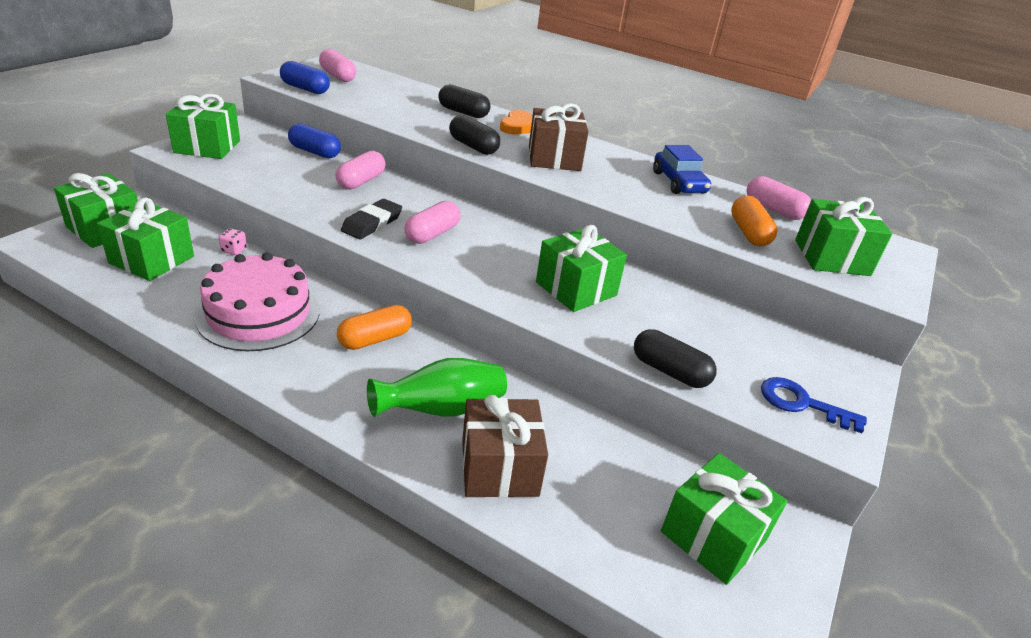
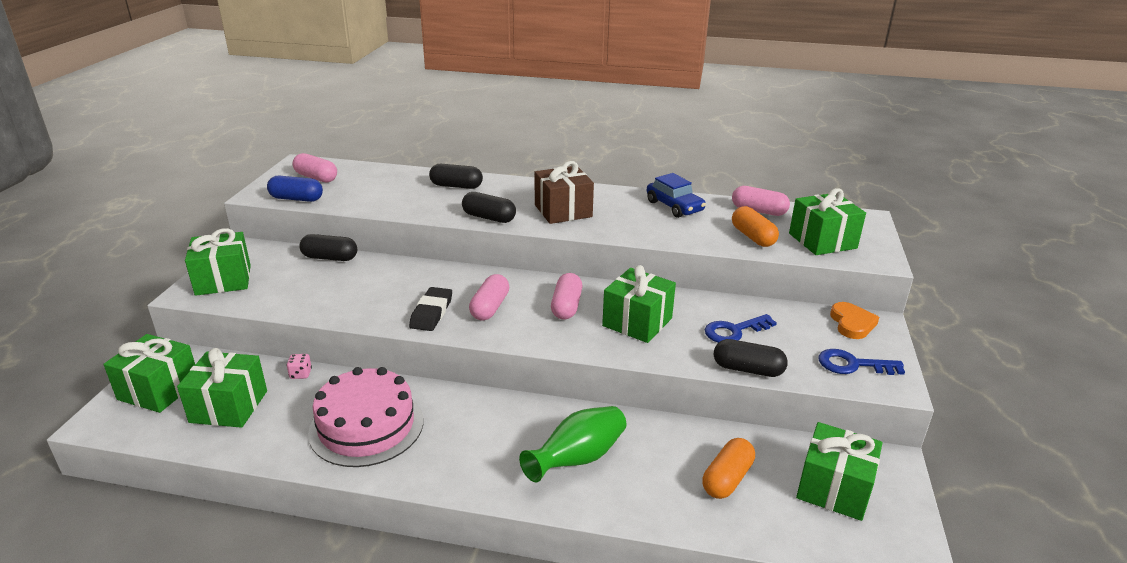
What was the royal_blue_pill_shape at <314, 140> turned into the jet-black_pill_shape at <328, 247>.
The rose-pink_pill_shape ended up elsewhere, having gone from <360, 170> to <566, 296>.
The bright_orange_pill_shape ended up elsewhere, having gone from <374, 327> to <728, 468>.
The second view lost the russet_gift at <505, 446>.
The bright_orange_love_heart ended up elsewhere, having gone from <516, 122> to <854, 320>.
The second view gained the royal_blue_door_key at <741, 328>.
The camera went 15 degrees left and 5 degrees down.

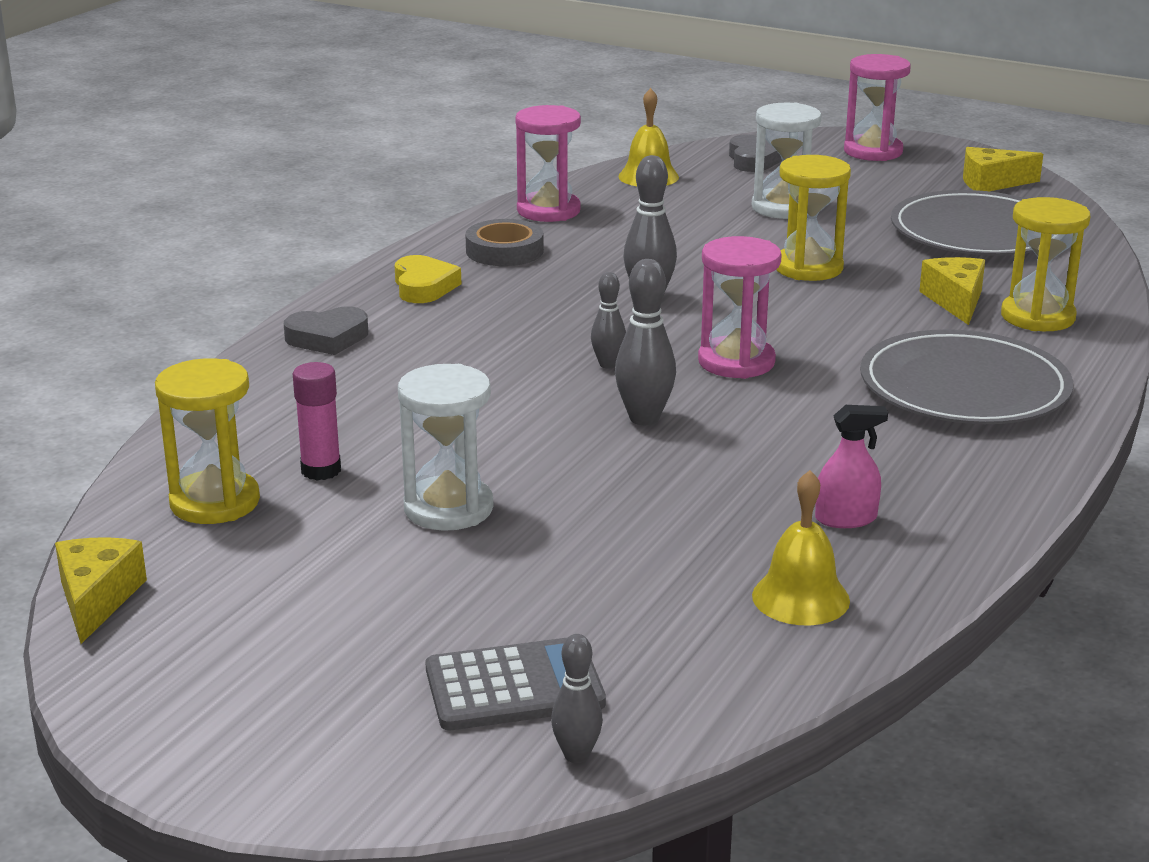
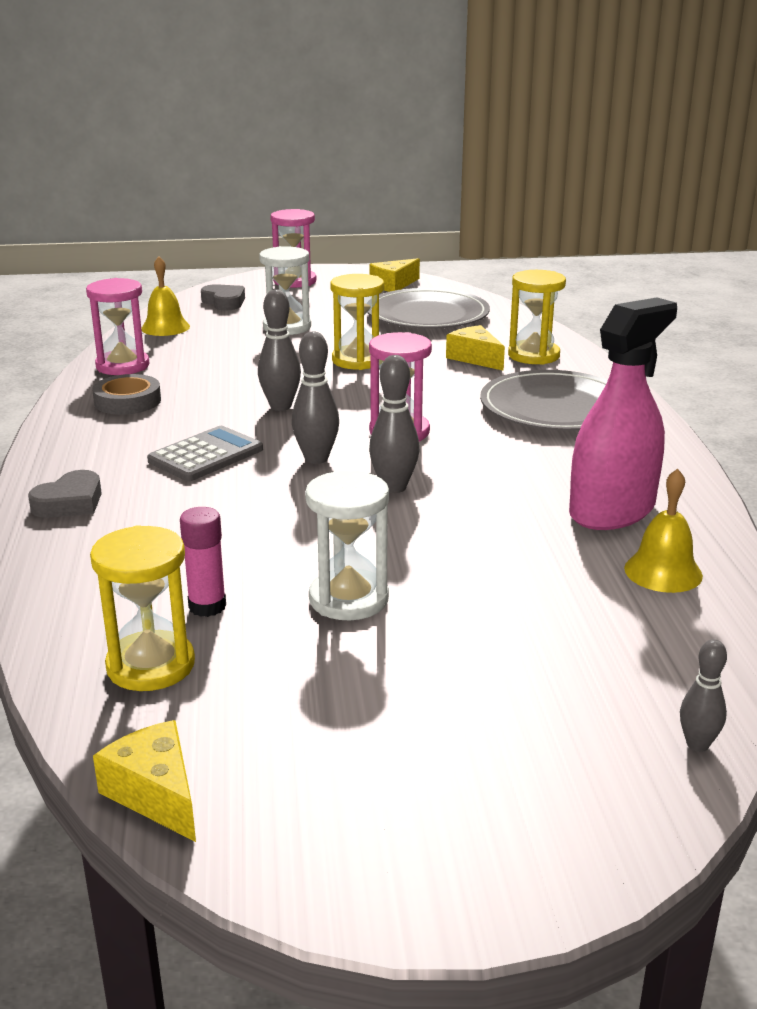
The second view lost the bright_yellow_love_heart at <427, 279>.
The ash-grey_pocket_calculator ended up elsewhere, having gone from <515, 683> to <205, 453>.
The size of the ash-grey_bowling_pin at <608, 320> changed by a factor of 1.62.
The size of the rose-pink_spray_cleaner at <851, 466> changed by a factor of 2.22.
The camera went 35 degrees left and 0 degrees up.

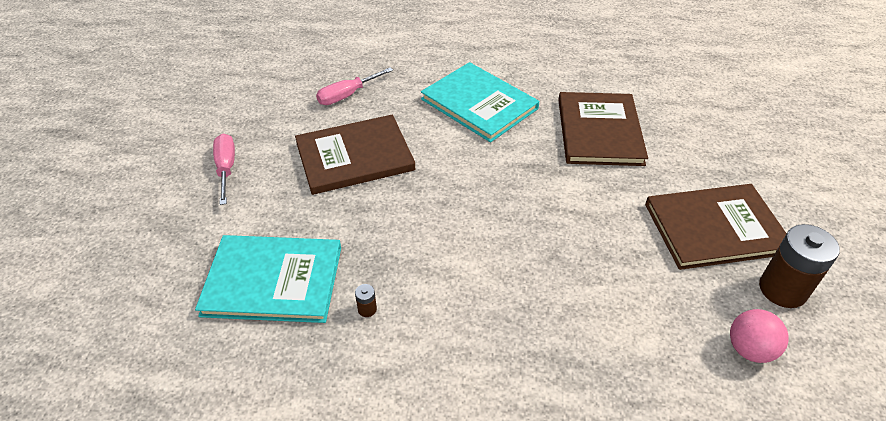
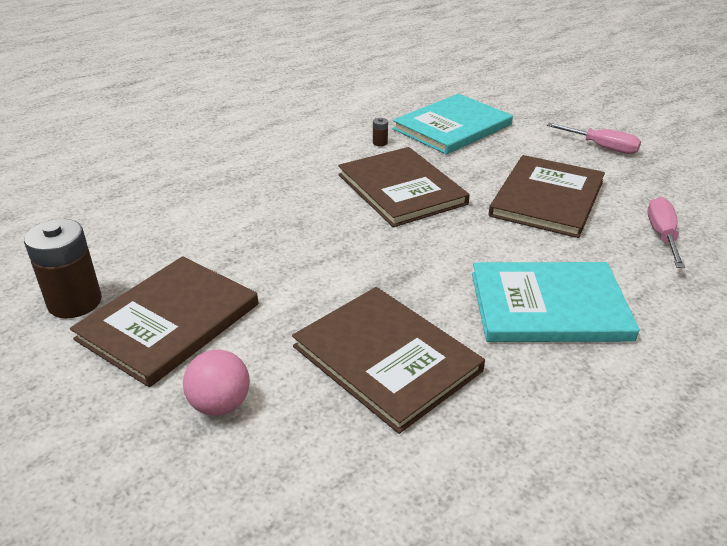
The rose-pink_play_ball ended up elsewhere, having gone from <759, 336> to <216, 383>.
The second view gained the russet_hardback at <404, 187>.
The camera went 135 degrees right and 10 degrees down.

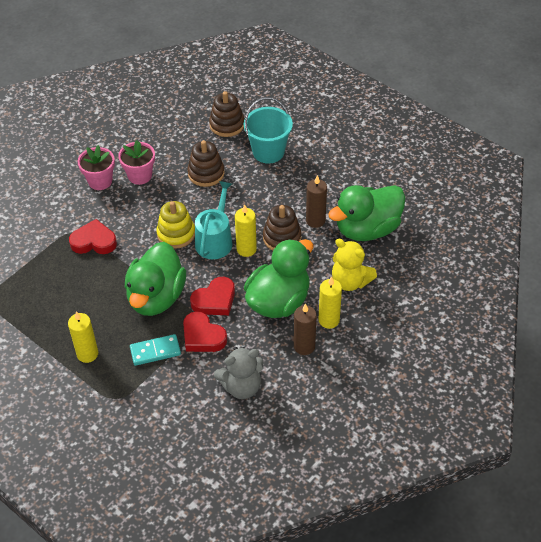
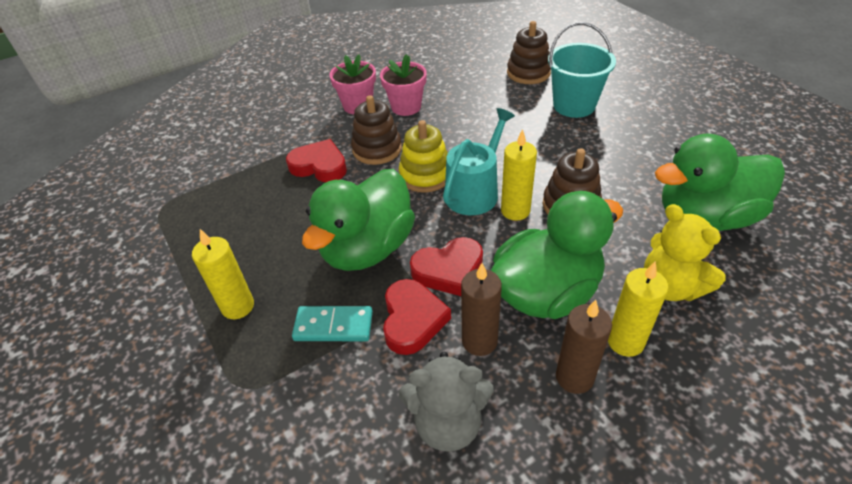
The scarlet_love_heart at <205, 331> ended up facing another way, 150 degrees counterclockwise from before.
The russet_stacking_toy ended up elsewhere, having gone from <206, 163> to <376, 130>.
The russet_pillar_candle ended up elsewhere, having gone from <316, 201> to <481, 309>.
The camera went 20 degrees right and 5 degrees down.

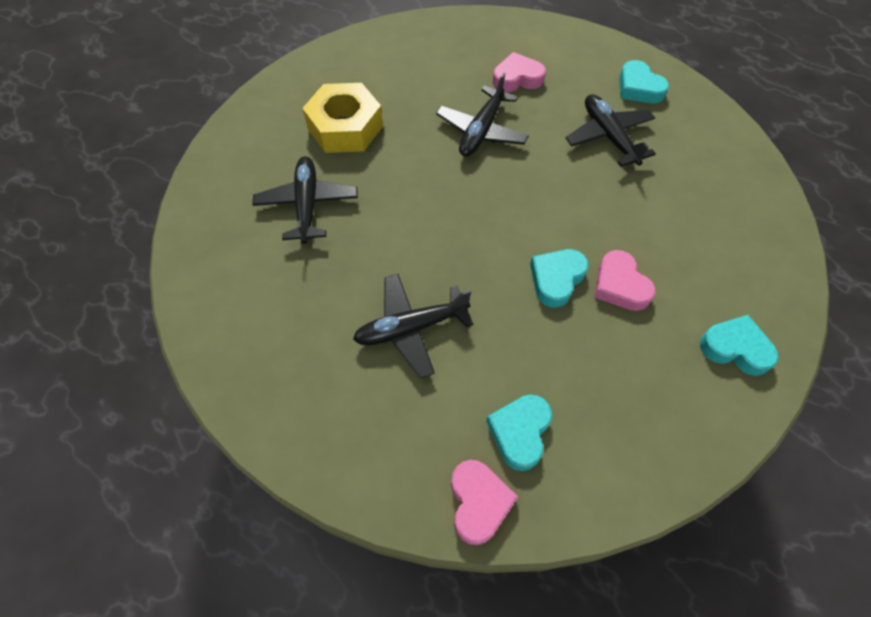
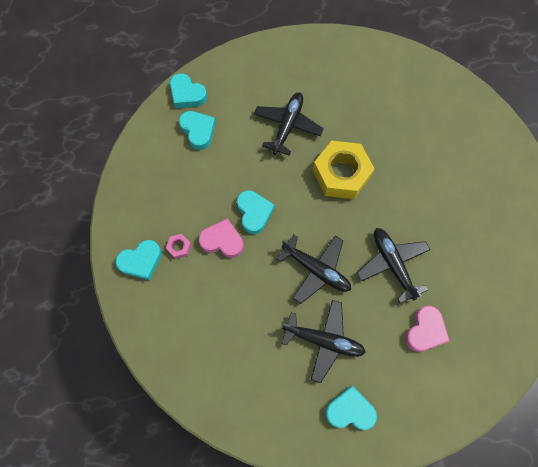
The jet-black_toy_plane ended up elsewhere, having gone from <305, 200> to <314, 269>.
The bright_yellow_hexagon_nut ended up elsewhere, having gone from <342, 118> to <344, 170>.
What was the rose-pink_love_heart at <484, 502> turned into the turquoise_love_heart at <188, 90>.
The second view gained the rose-pink_hexagon_nut at <178, 246>.
The camera went 130 degrees right and 10 degrees up.

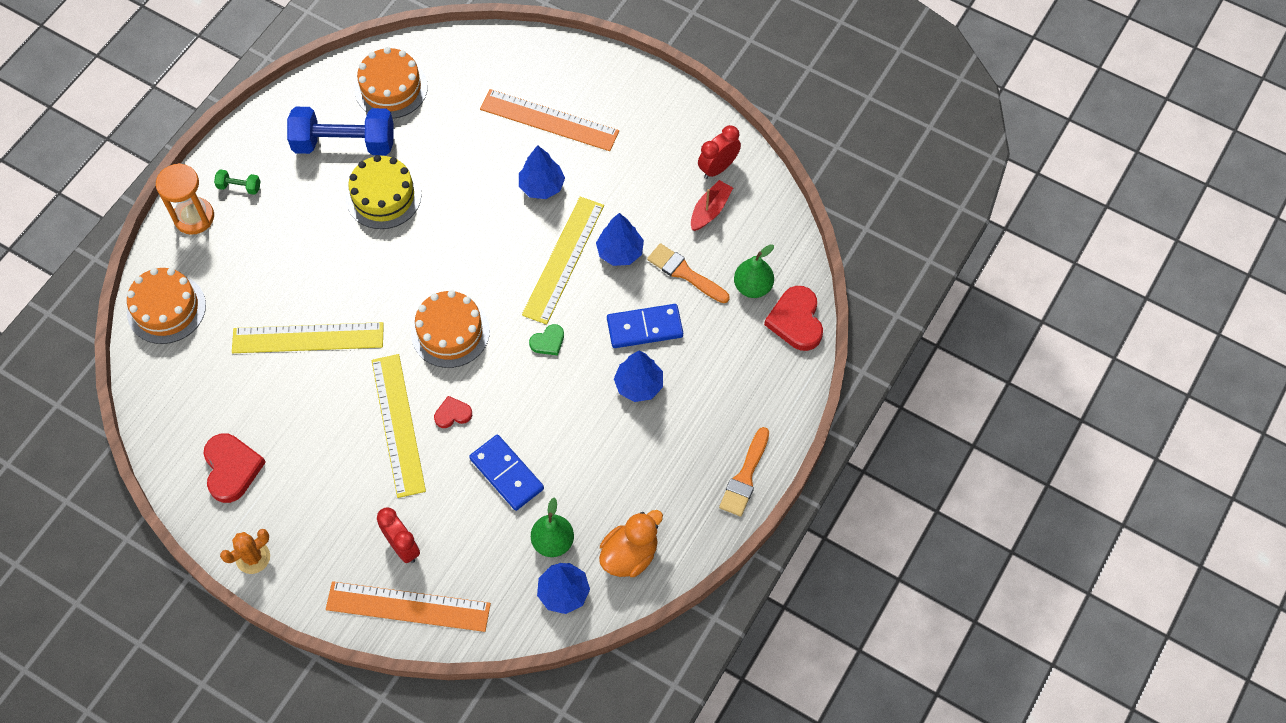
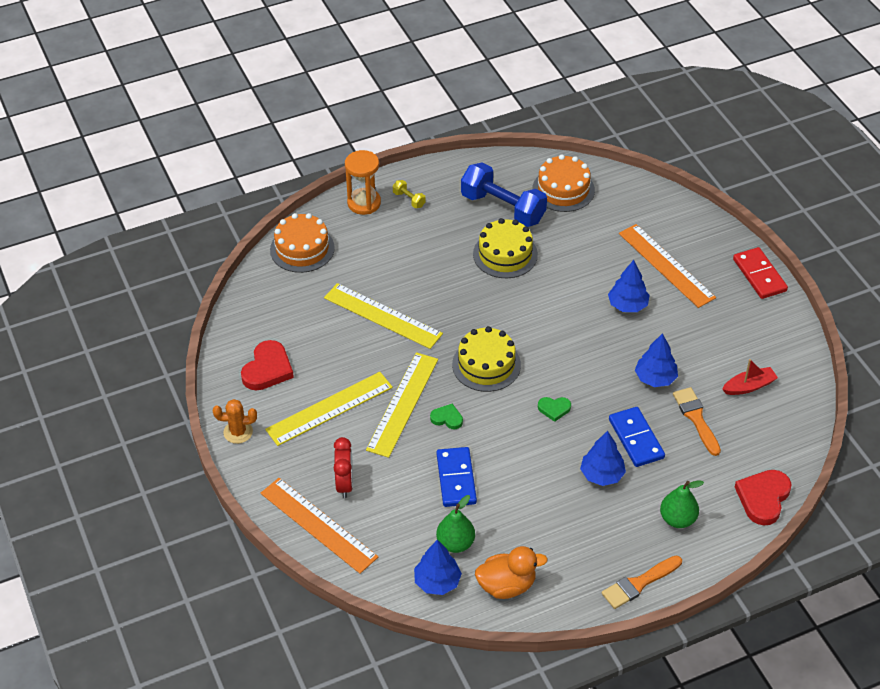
What was the green_dumbbell at <237, 182> turned into the bright_yellow_dumbbell at <409, 194>.
What was the bright_orange_gateau at <450, 329> turned into the bright_yellow_gateau at <486, 359>.
What was the scarlet_love_heart at <453, 412> turned into the green_love_heart at <446, 416>.
The bright_yellow_ruler ended up elsewhere, having gone from <563, 261> to <329, 409>.
The royal_blue_domino at <645, 326> ended up facing another way, 45 degrees clockwise from before.
The second view lost the scarlet_clock at <719, 152>.
The green_pear_fruit ended up elsewhere, having gone from <754, 271> to <682, 504>.
The second view gained the scarlet_domino at <760, 273>.
The camera went 35 degrees right and 15 degrees down.

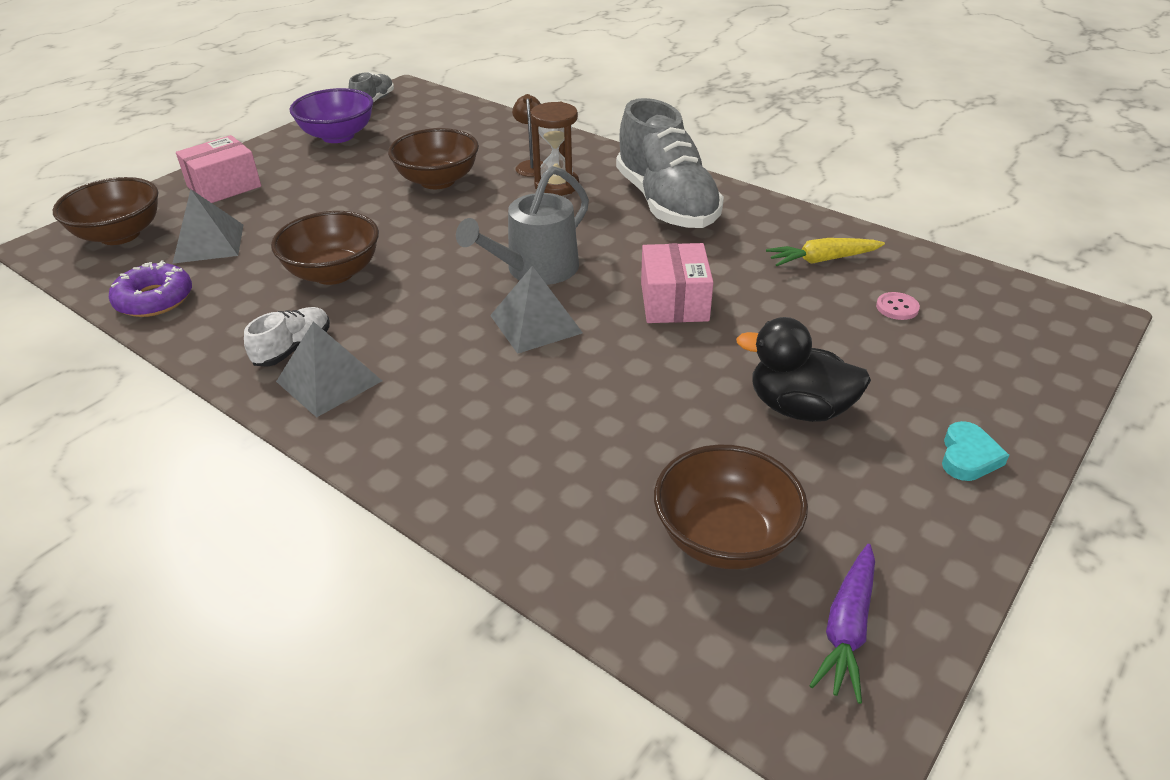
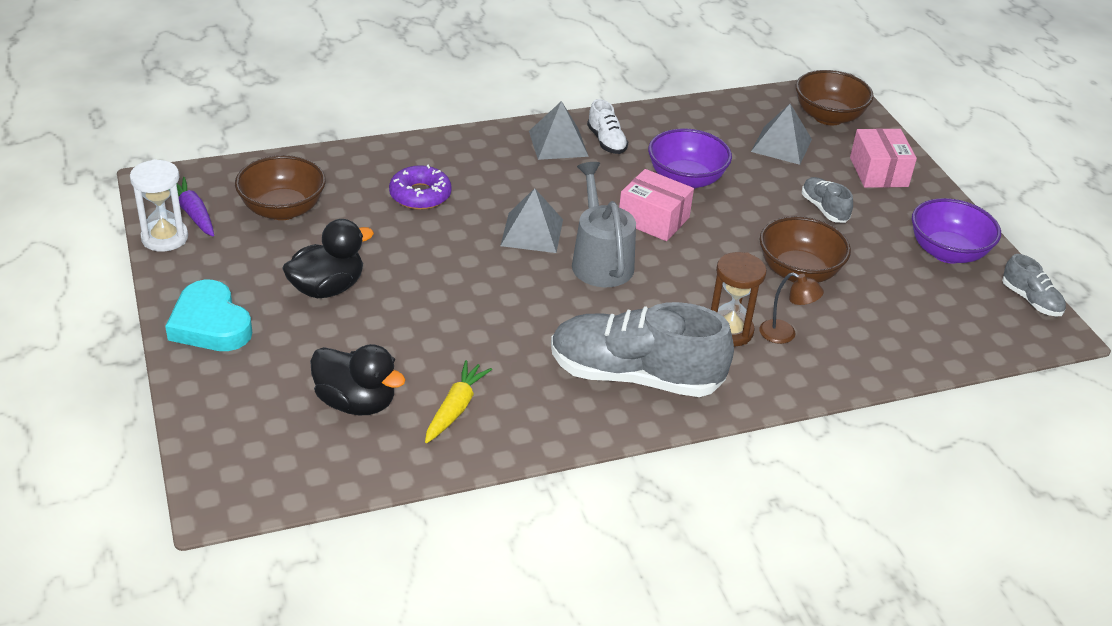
The purple_glazed_donut ended up elsewhere, having gone from <150, 288> to <420, 187>.
What was the russet_serving_bowl at <325, 248> turned into the purple_serving_bowl at <690, 158>.
The rose-pink_box ended up elsewhere, having gone from <677, 283> to <656, 205>.
Where the rose-pink_button stood at <898, 306>, the jet-black_rubber_duck came to stand at <358, 379>.
The size of the turquoise_love_heart at <975, 451> changed by a factor of 1.80.
The second view gained the snow-white_sand_timer at <159, 205>.
The second view gained the ash-grey_shoe at <827, 200>.
The camera went 120 degrees right and 0 degrees up.

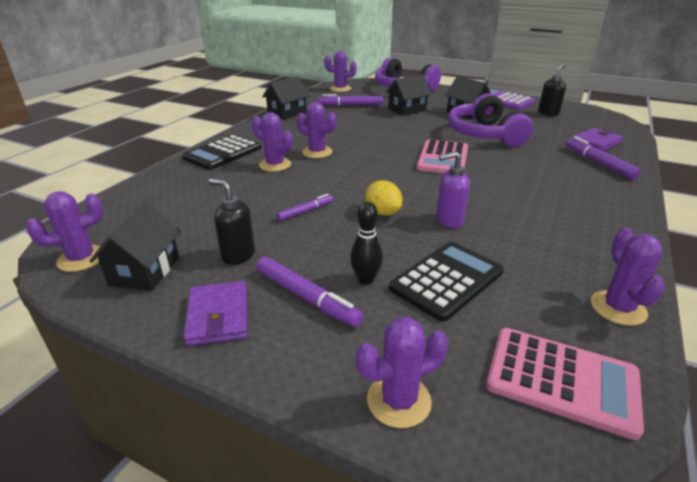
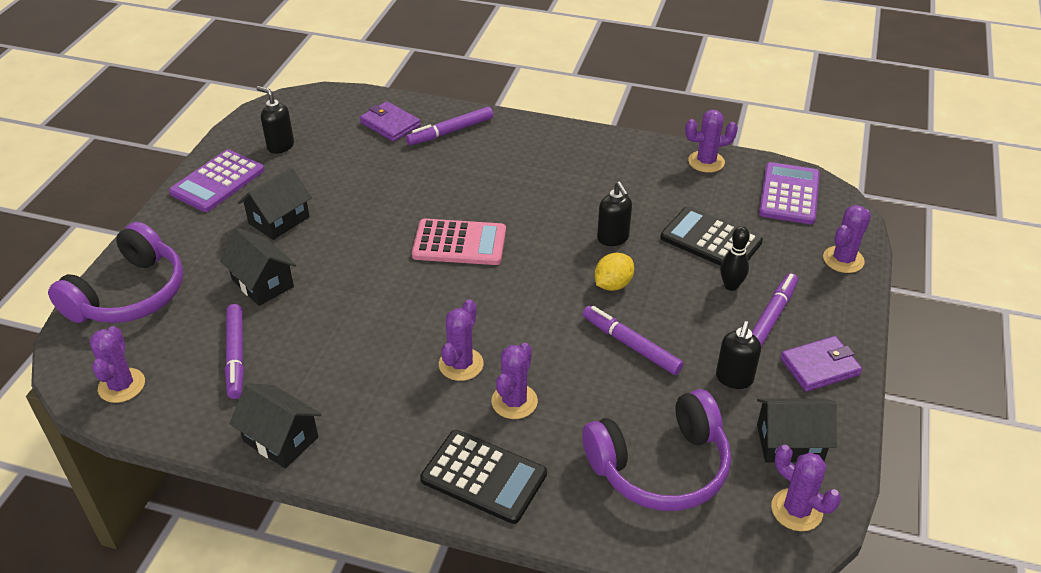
The size of the purple_felt_pen at <305, 207> changed by a factor of 1.63.
The purple_cactus at <402, 372> ended up facing another way, 75 degrees clockwise from before.
What was the purple_pump_bottle at <453, 190> turned into the jet-black_pump_bottle at <614, 213>.
The purple_headset ended up elsewhere, having gone from <490, 120> to <656, 450>.
What was the rose-pink_pocket_calculator at <565, 384> turned into the purple_pocket_calculator at <789, 193>.
The camera went 100 degrees left and 10 degrees up.

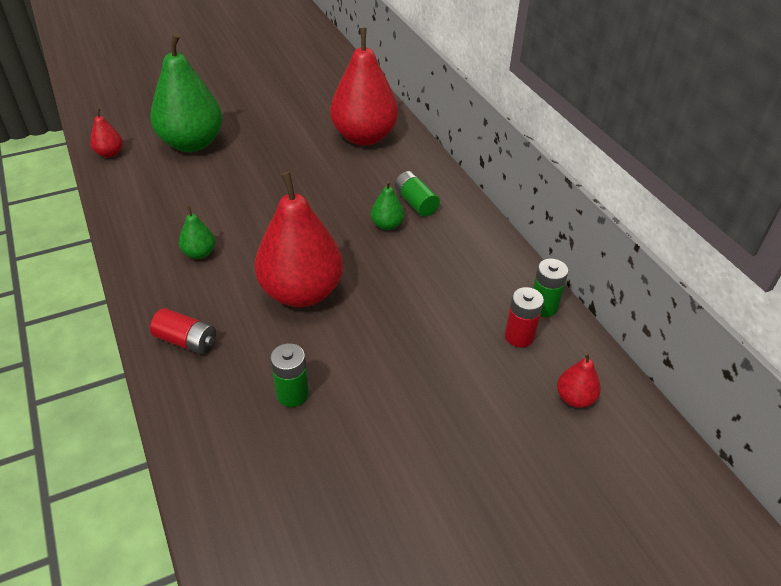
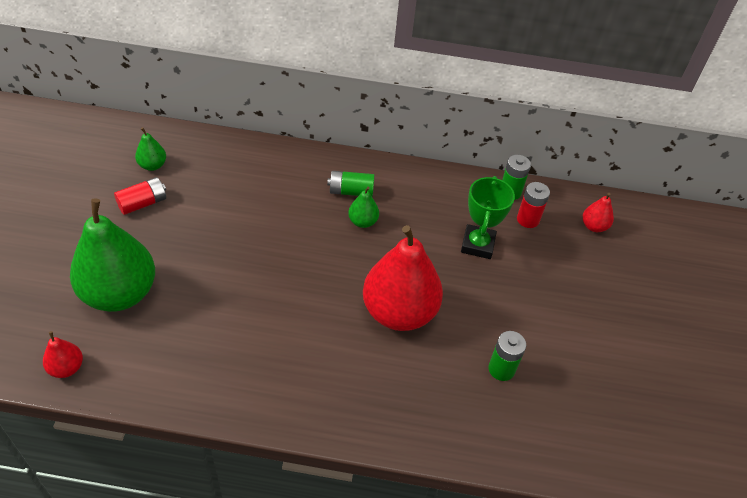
The scarlet_AA_battery ended up elsewhere, having gone from <183, 331> to <140, 196>.
The green_pear_fruit ended up elsewhere, having gone from <197, 232> to <150, 149>.
The second view lost the scarlet_pear_fruit at <364, 87>.
The second view gained the green_prize_cup at <488, 217>.
The camera went 60 degrees left and 5 degrees up.

